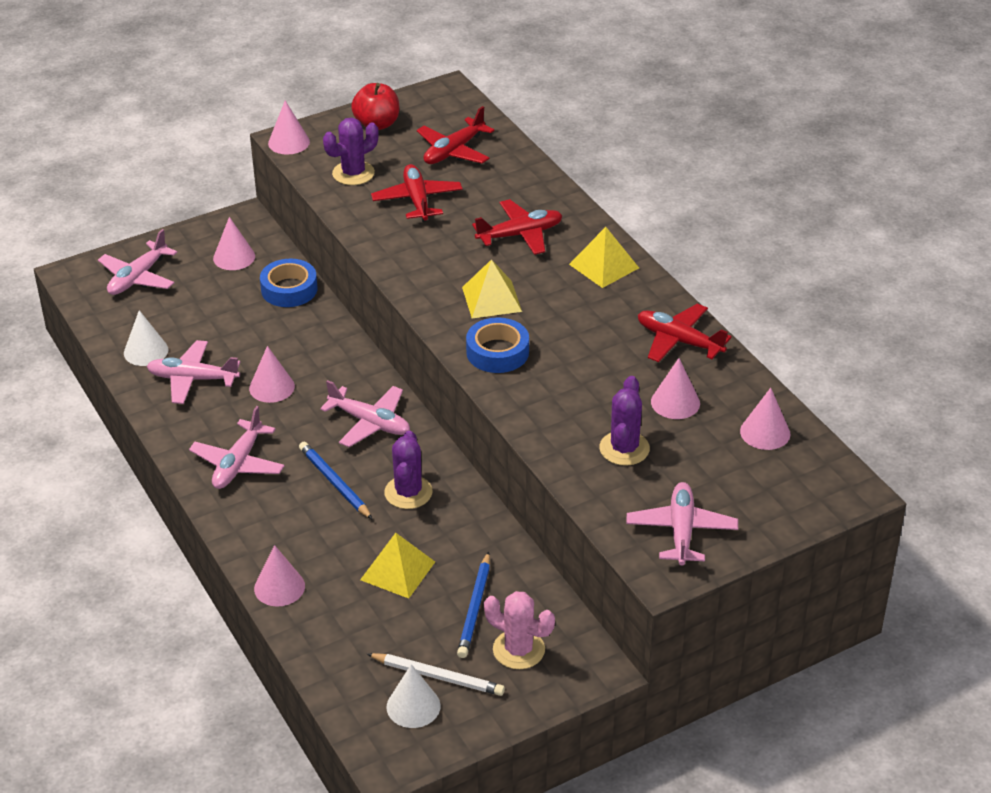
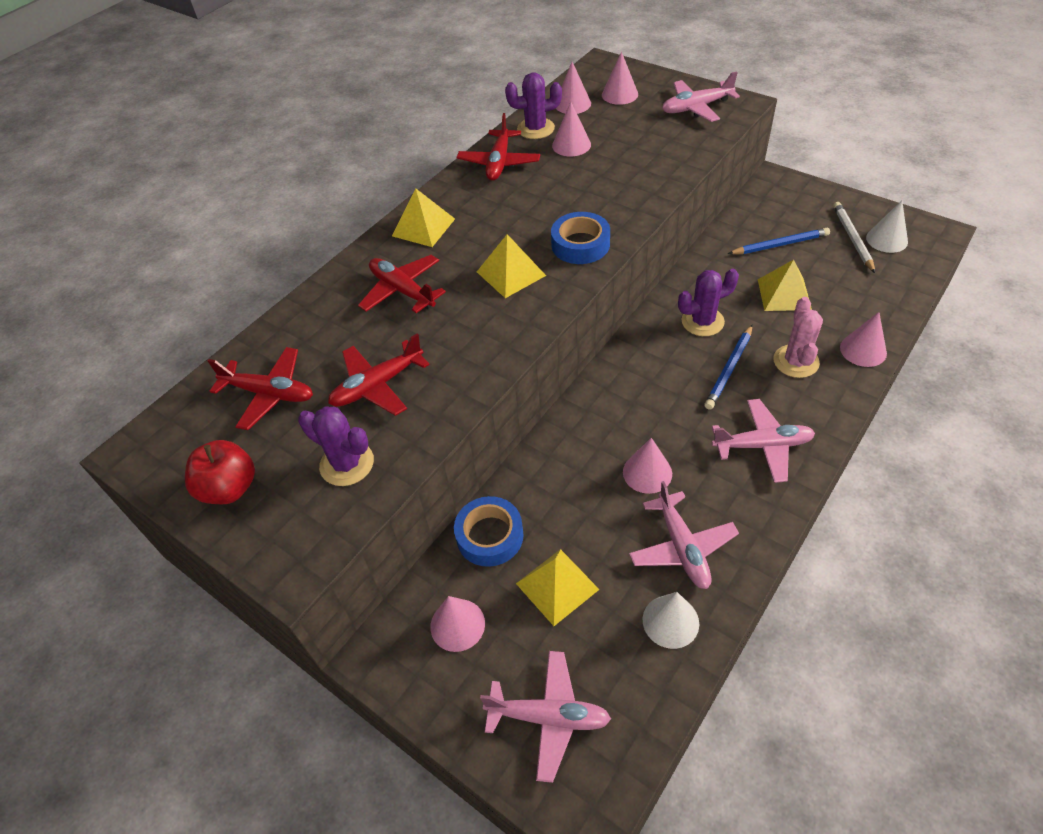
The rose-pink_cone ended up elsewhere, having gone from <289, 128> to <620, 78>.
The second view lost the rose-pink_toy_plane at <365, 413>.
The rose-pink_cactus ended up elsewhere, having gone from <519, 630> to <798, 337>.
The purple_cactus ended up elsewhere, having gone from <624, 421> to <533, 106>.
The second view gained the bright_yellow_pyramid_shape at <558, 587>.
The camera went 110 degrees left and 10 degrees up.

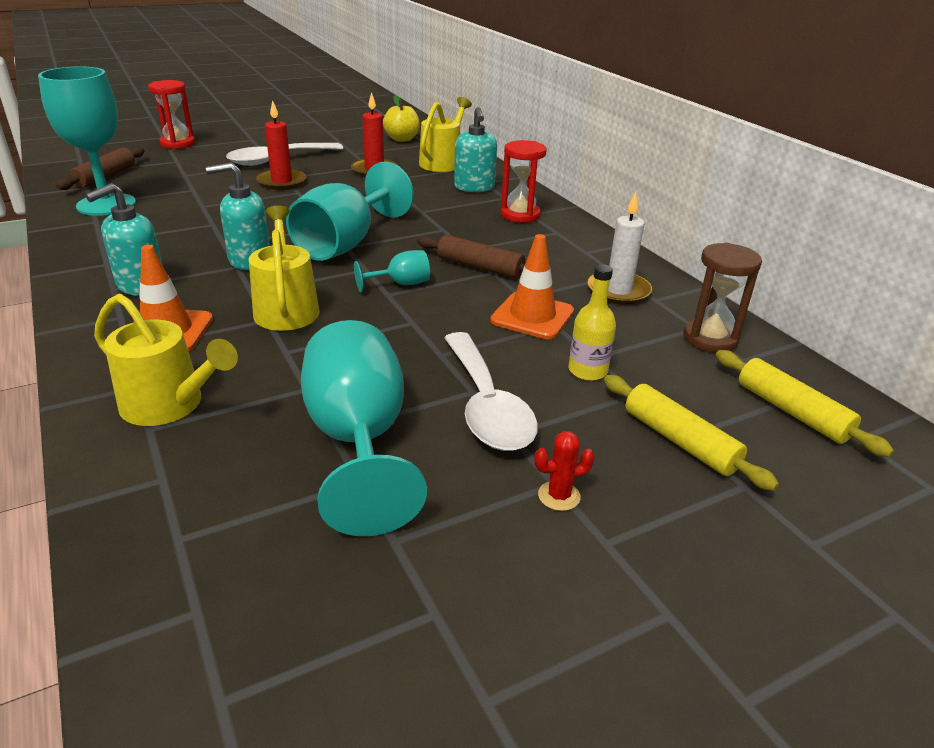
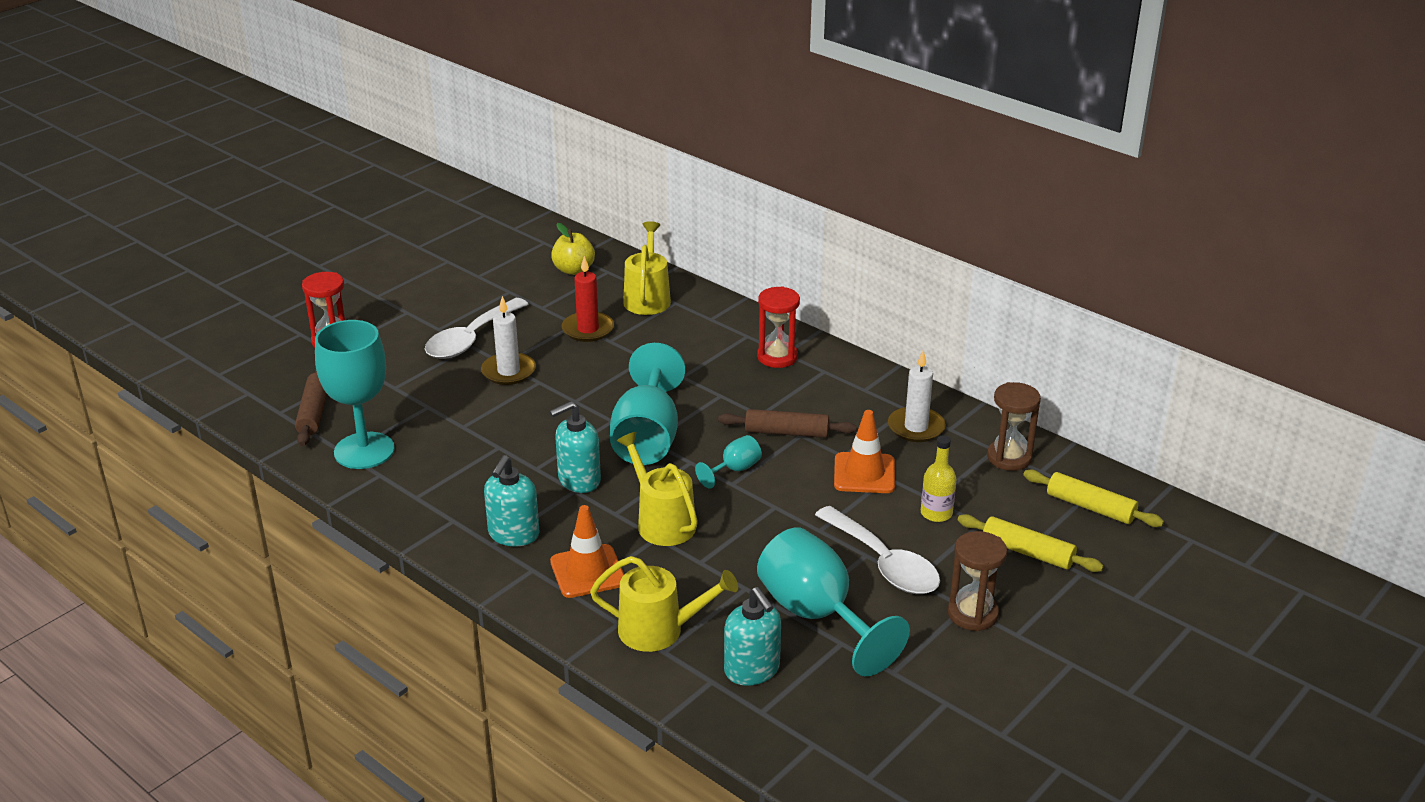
What was the scarlet_pillar_candle at <281, 145> turned into the snow-white_pillar_candle at <508, 340>.
The turquoise_pump_bottle ended up elsewhere, having gone from <475, 149> to <752, 636>.
Where the scarlet_cactus stood at <564, 471>, the russet_sand_timer came to stand at <977, 581>.
The camera went 20 degrees left and 0 degrees up.

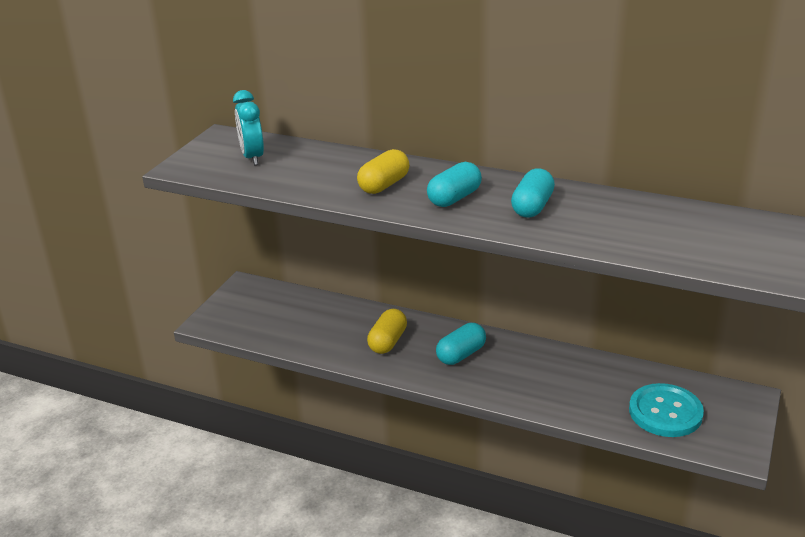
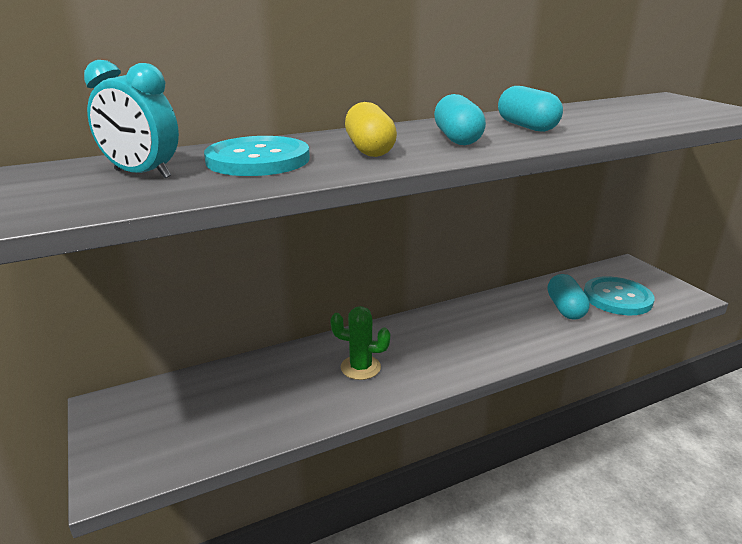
Where the bright_yellow_pill_shape stood at <387, 331>, the green_cactus came to stand at <360, 343>.
The turquoise_pill_shape ended up elsewhere, having gone from <461, 344> to <568, 297>.
The second view gained the turquoise_button at <257, 156>.
The camera went 50 degrees left and 5 degrees down.

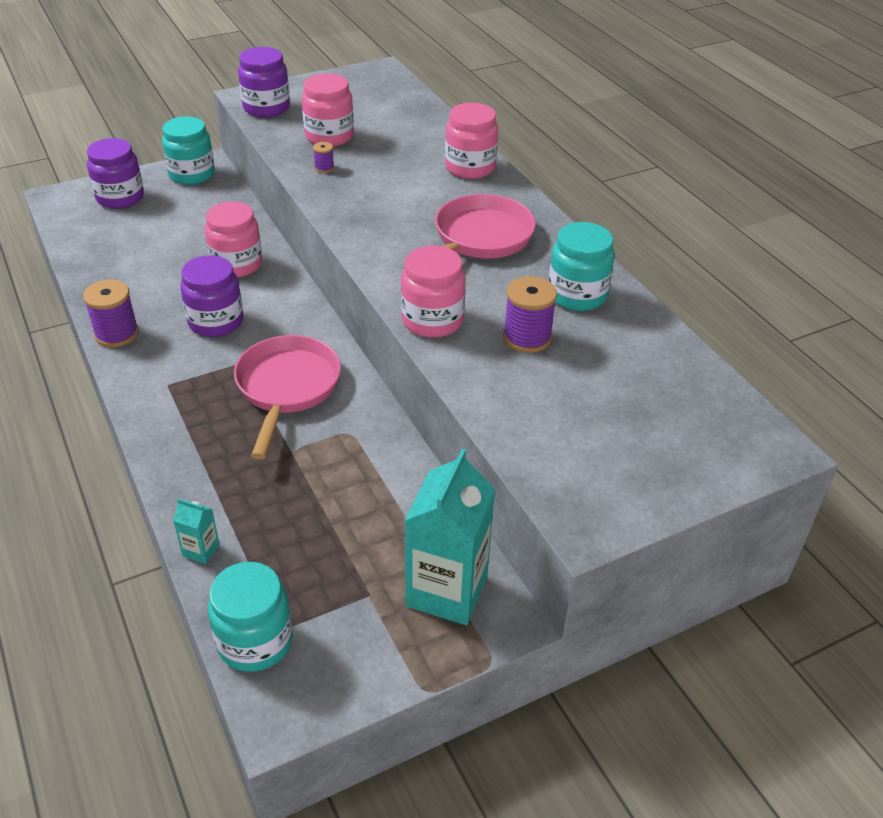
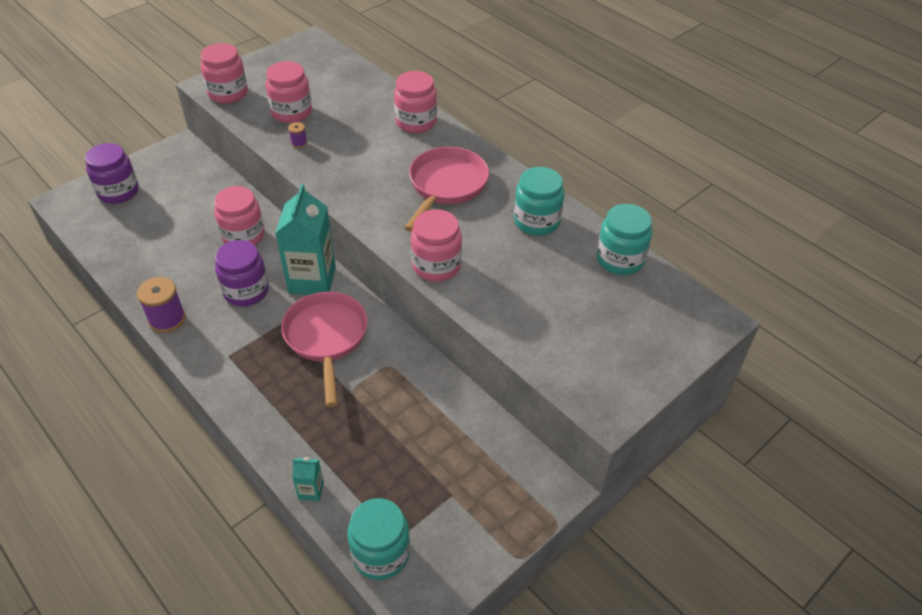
The turquoise_jar ended up elsewhere, having gone from <188, 151> to <624, 239>.
What was the purple_jar at <264, 82> turned into the rose-pink_jar at <224, 73>.
The turquoise_milk_carton ended up elsewhere, having gone from <449, 537> to <305, 239>.
The second view lost the purple_bobbin at <530, 314>.
The camera went 15 degrees left and 5 degrees up.

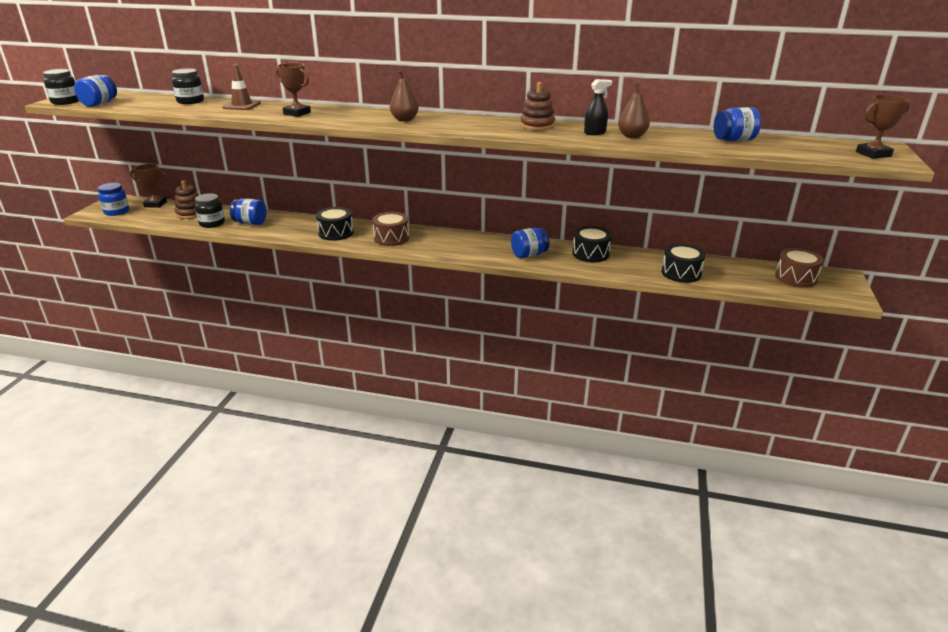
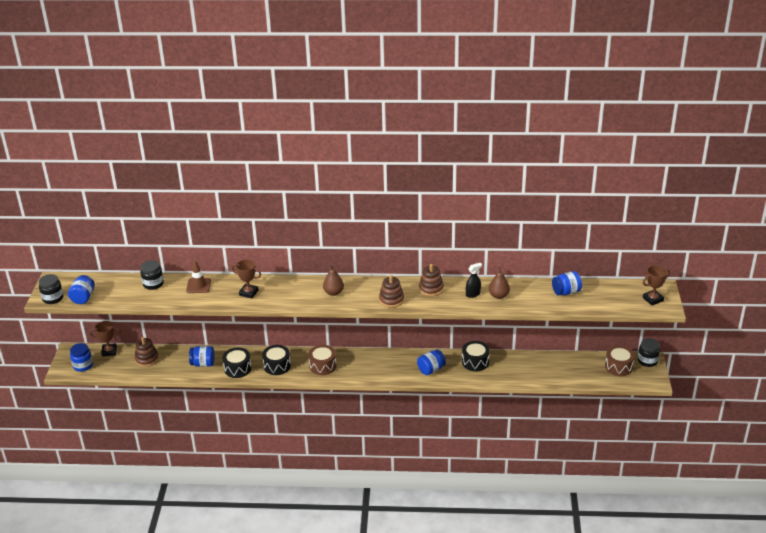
The jet-black_jar ended up elsewhere, having gone from <210, 210> to <649, 352>.
The jet-black_toy_drum ended up elsewhere, having gone from <684, 263> to <237, 363>.
The second view gained the russet_stacking_toy at <391, 291>.
The camera went 10 degrees left and 5 degrees up.

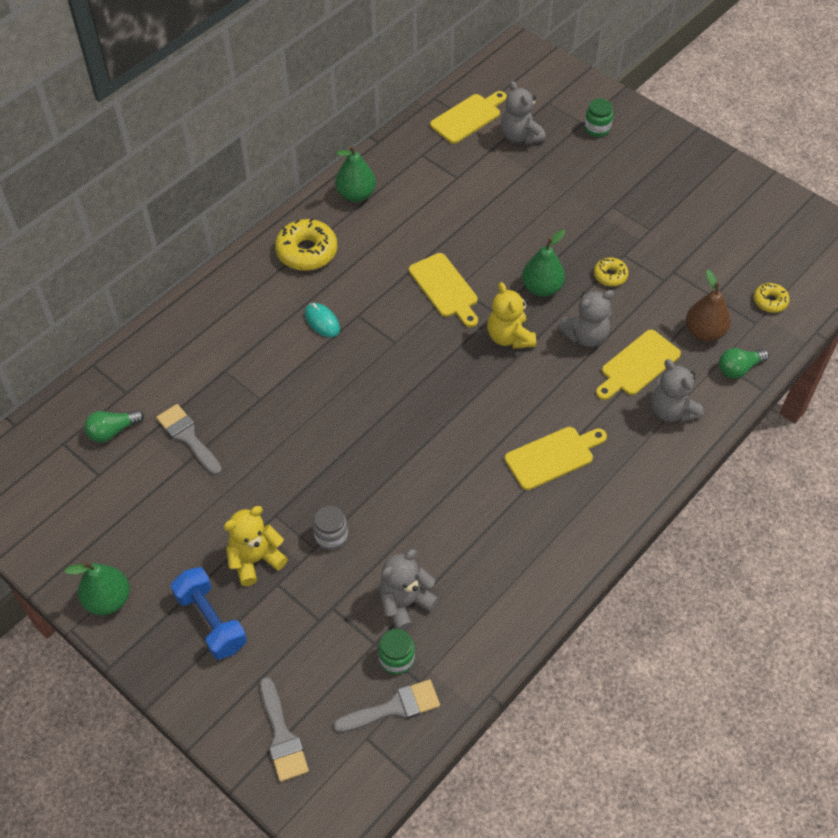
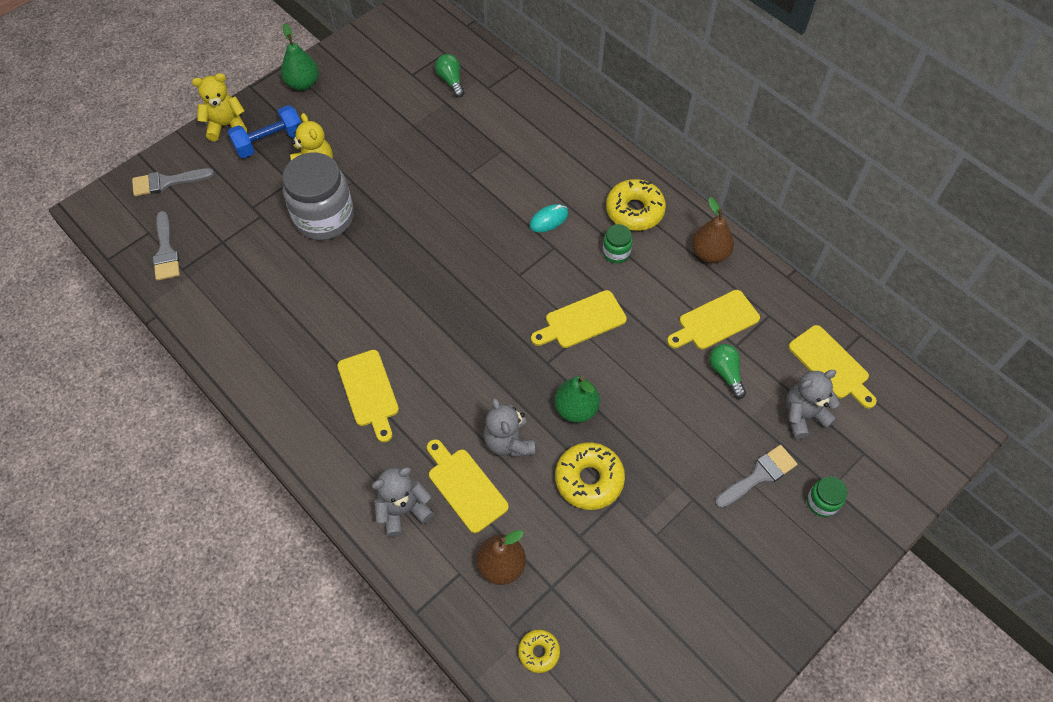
The ash-grey_paint_brush ended up elsewhere, having gone from <189, 439> to <756, 476>.
The size of the ash-grey_jar at <330, 528> changed by a factor of 2.21.
What was the green_pear_fruit at <355, 174> turned into the russet_pear_fruit at <713, 230>.
The green_jar ended up elsewhere, having gone from <396, 652> to <618, 243>.
The second view lost the ash-grey_teddy_bear at <409, 590>.
The bright_yellow_teddy_bear ended up elsewhere, having gone from <511, 315> to <219, 107>.
The size of the bright_yellow_glazed_donut at <611, 271> changed by a factor of 1.82.
The green_light_bulb ended up elsewhere, having gone from <744, 363> to <727, 371>.
The second view gained the bright_yellow_chopping_board at <713, 319>.
The camera went 95 degrees right and 5 degrees up.

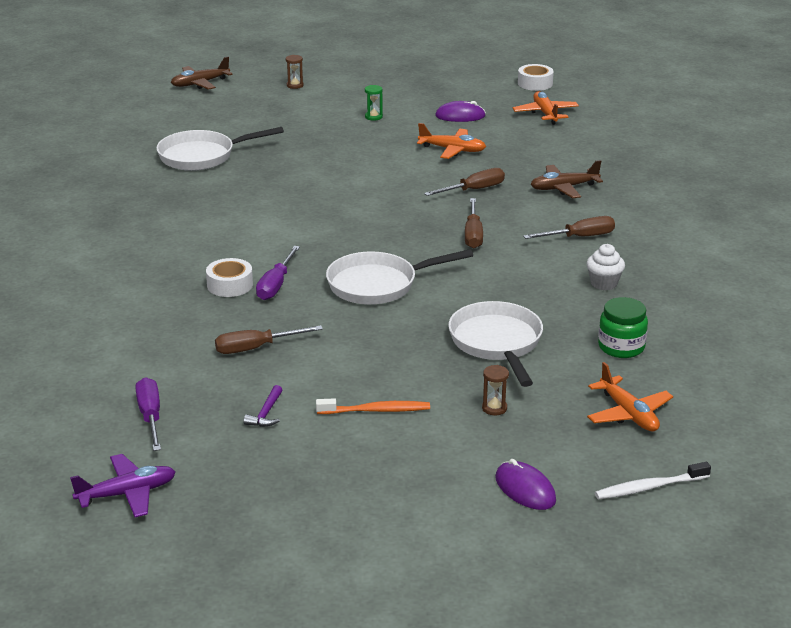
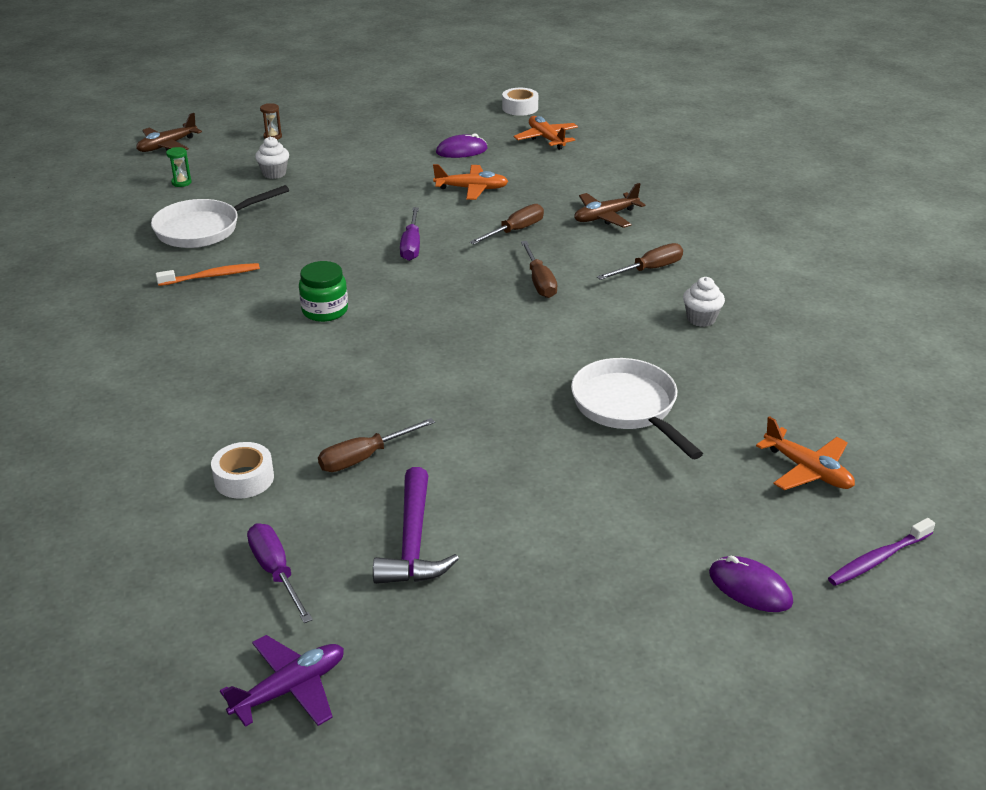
The snow-white_roll_of_tape ended up elsewhere, having gone from <229, 277> to <242, 470>.
The size of the purple_hammer at <262, 406> changed by a factor of 2.01.
The purple_hand_screwdriver ended up elsewhere, having gone from <278, 273> to <410, 234>.
The bright_orange_toothbrush ended up elsewhere, having gone from <373, 406> to <208, 274>.
The second view lost the snow-white_skillet at <399, 277>.
The green_sand_timer ended up elsewhere, having gone from <374, 103> to <179, 167>.
The second view lost the russet_sand_timer at <495, 390>.
What was the snow-white_toothbrush at <653, 480> turned into the purple_toothbrush at <881, 552>.
The green_jar ended up elsewhere, having gone from <623, 327> to <323, 291>.
The second view gained the snow-white_cupcake at <272, 157>.
The camera went 15 degrees left and 5 degrees up.

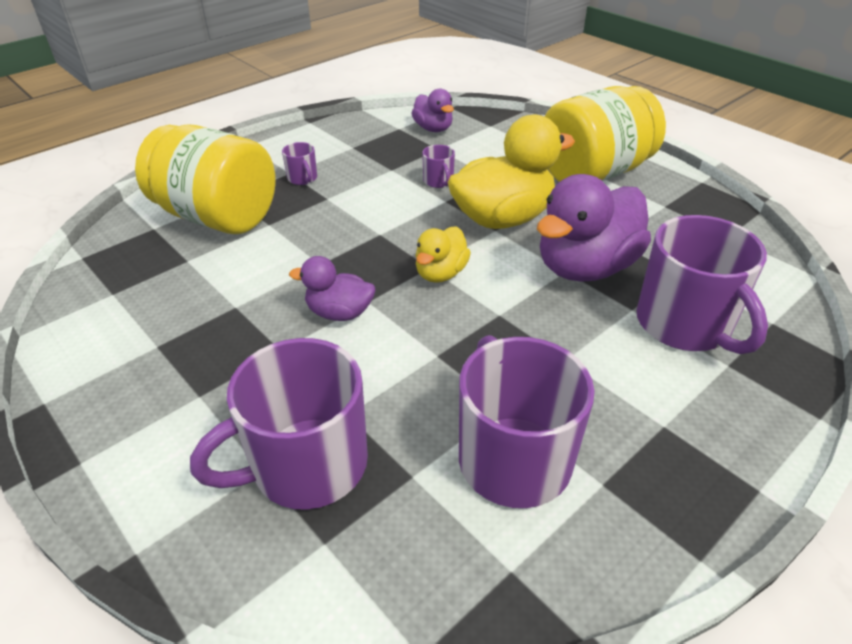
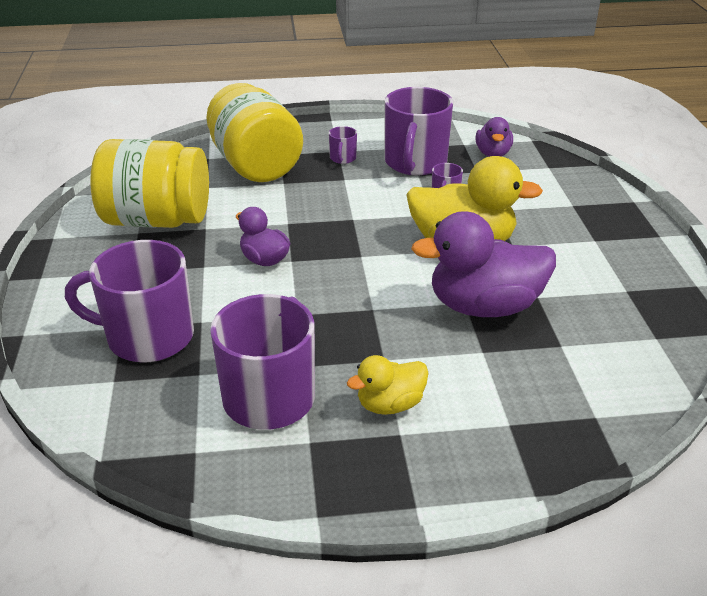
The bright_yellow_rubber_duck ended up elsewhere, having gone from <443, 254> to <387, 385>.
The bright_yellow_jar ended up elsewhere, having gone from <605, 134> to <149, 183>.
The purple_coffee_mug ended up elsewhere, having gone from <702, 284> to <419, 131>.
The camera went 35 degrees right and 5 degrees down.

